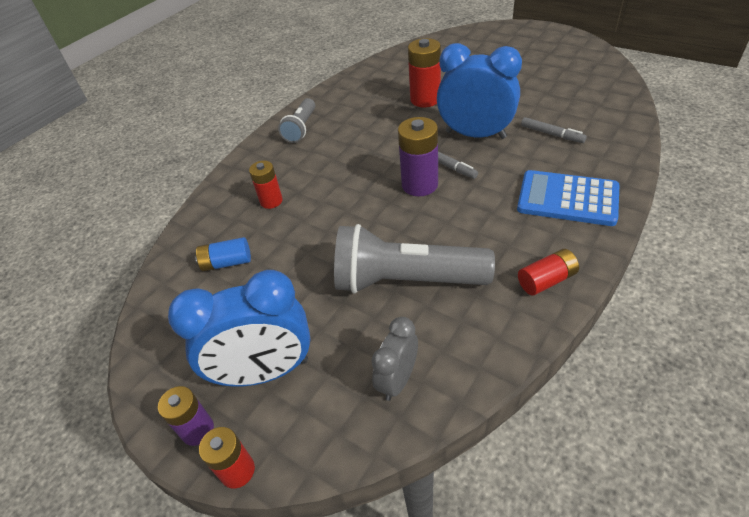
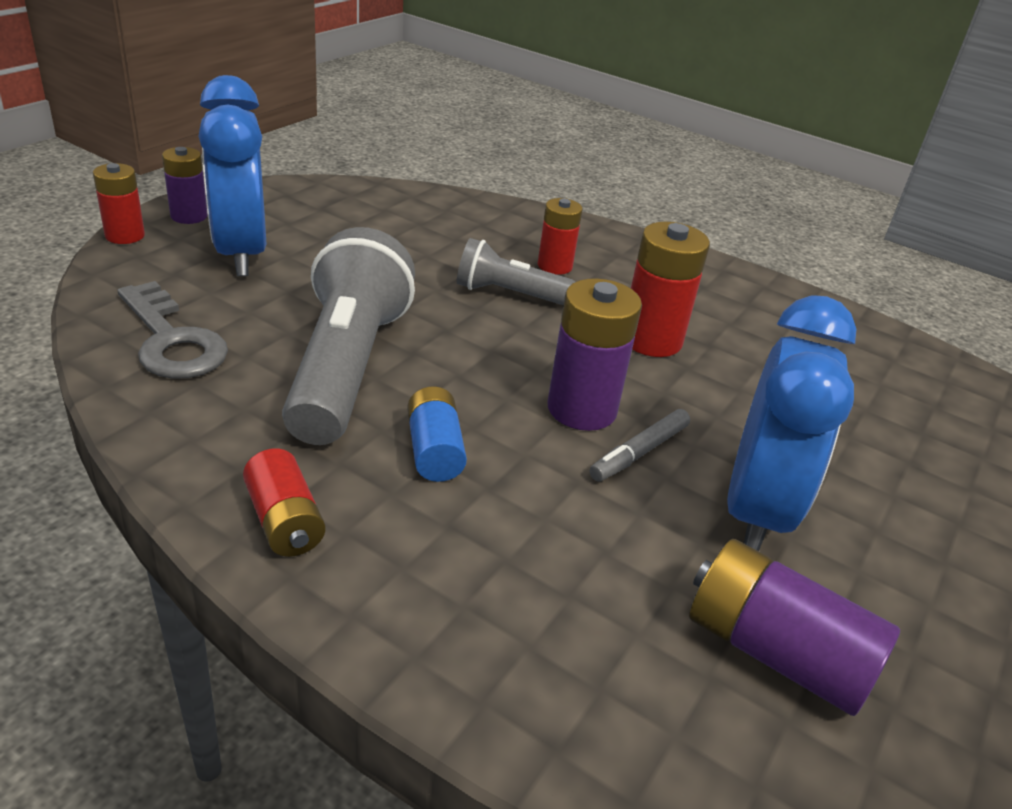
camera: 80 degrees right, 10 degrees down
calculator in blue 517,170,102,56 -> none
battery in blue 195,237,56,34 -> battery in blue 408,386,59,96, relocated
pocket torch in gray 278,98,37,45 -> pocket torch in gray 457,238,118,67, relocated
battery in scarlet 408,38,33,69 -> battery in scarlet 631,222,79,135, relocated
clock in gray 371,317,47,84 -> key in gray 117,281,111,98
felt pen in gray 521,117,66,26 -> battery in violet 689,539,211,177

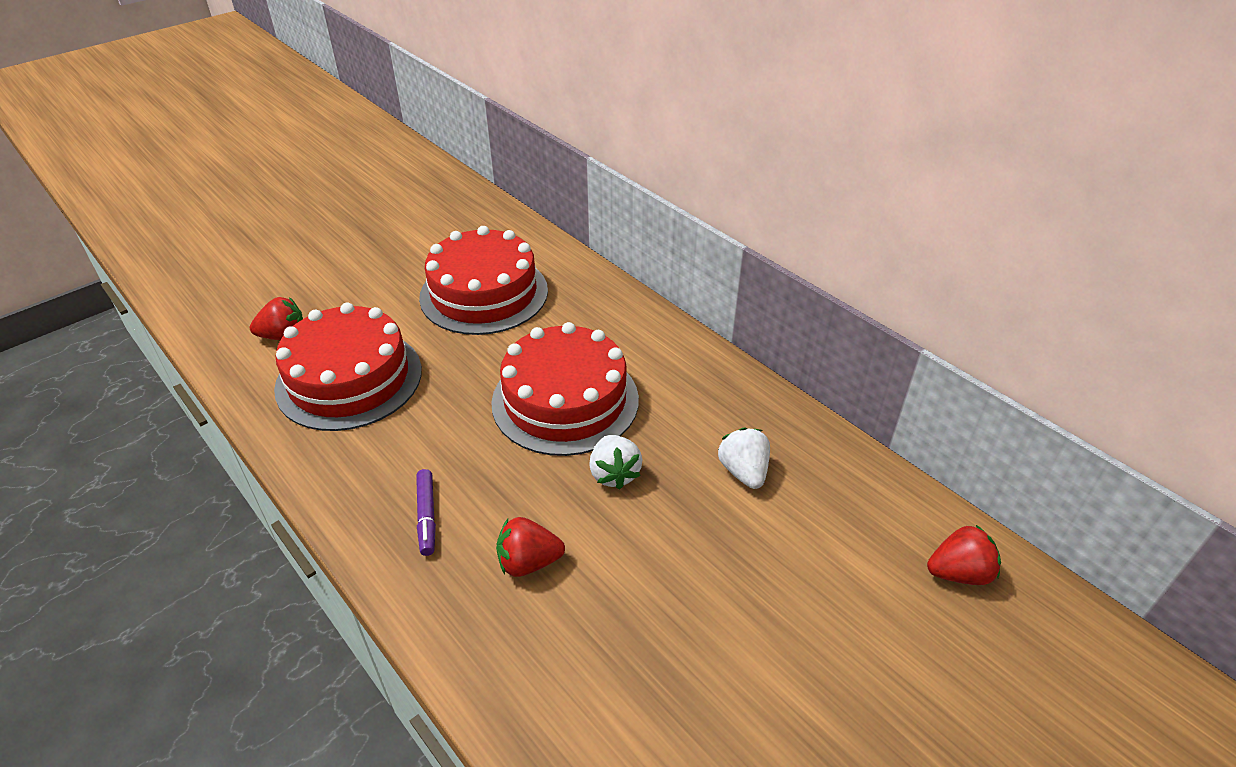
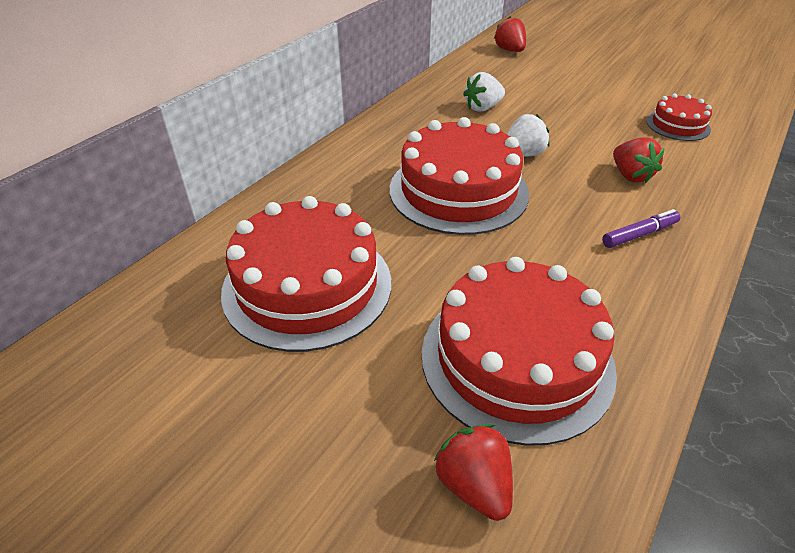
camera: 105 degrees left, 0 degrees up
none -> layer cake in scarlet 646,93,66,48

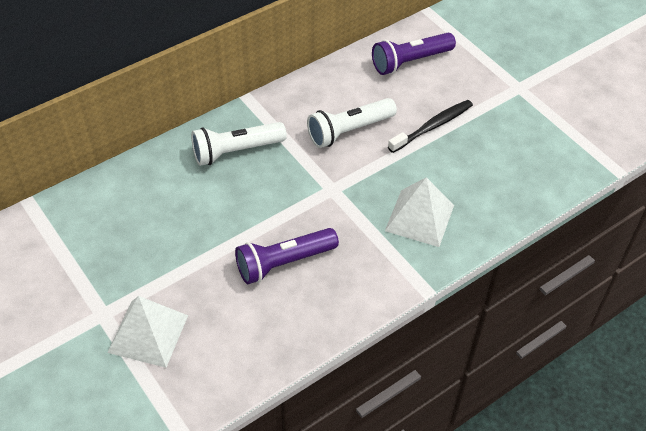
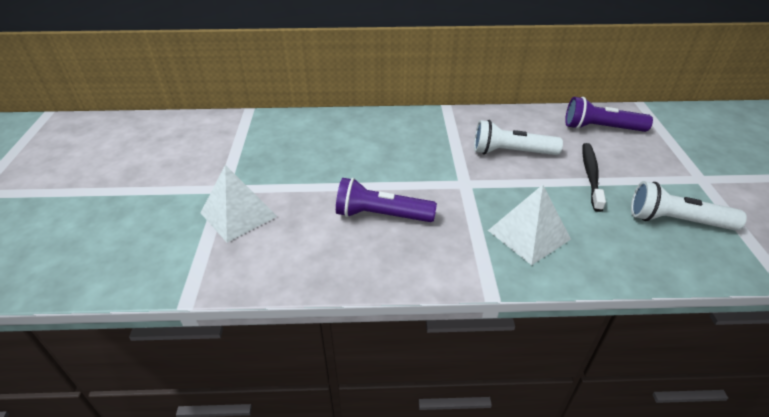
camera: 35 degrees right, 10 degrees down
pocket torch in white 191,122,96,44 -> pocket torch in white 631,181,116,50, relocated
toothbrush in black 388,100,85,53 -> toothbrush in black 582,143,24,69, 75 degrees counterclockwise

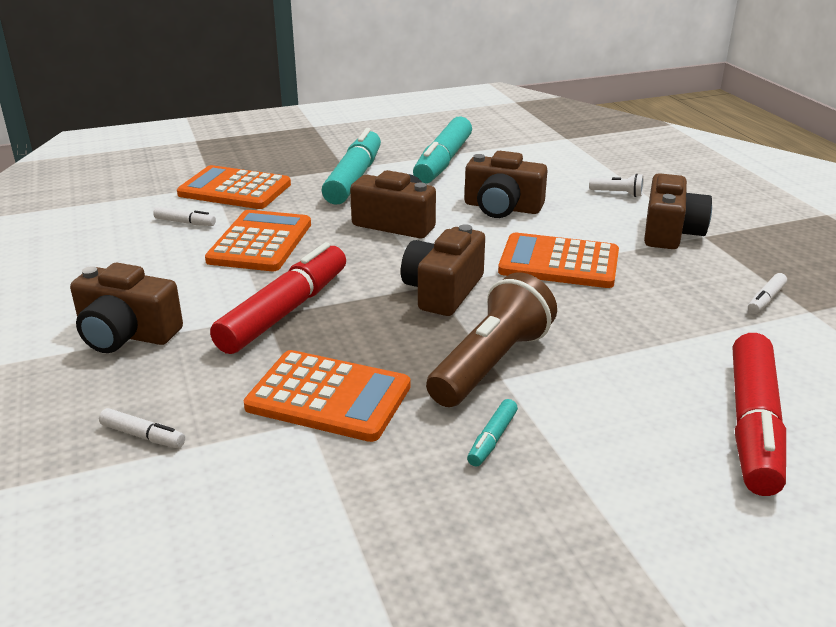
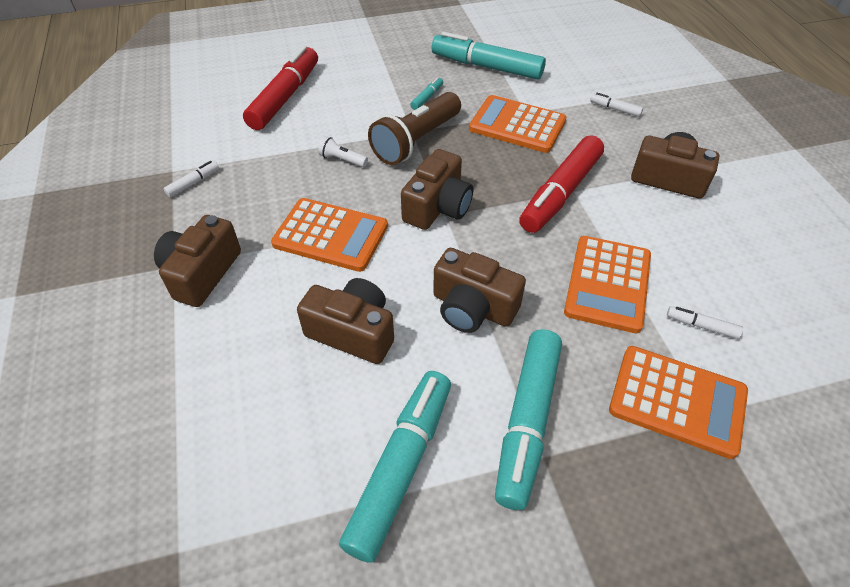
camera: 175 degrees left, 20 degrees up
none -> felt pen in turquoise 432,32,114,47
pocket torch in white 589,174,55,23 -> pocket torch in white 318,136,50,31, relocated

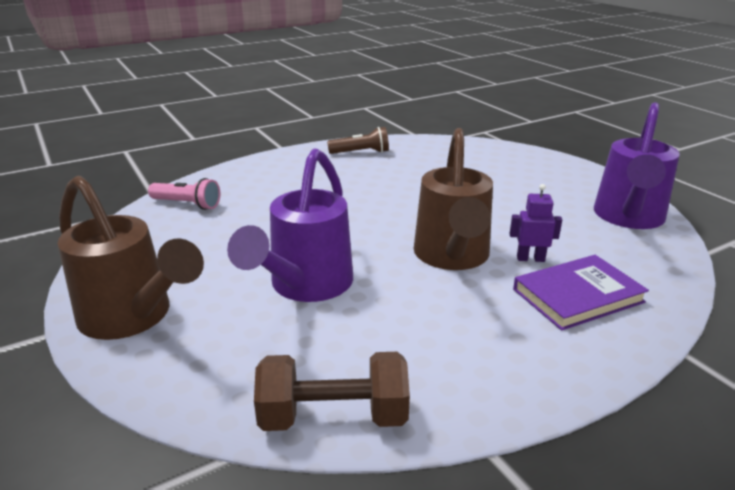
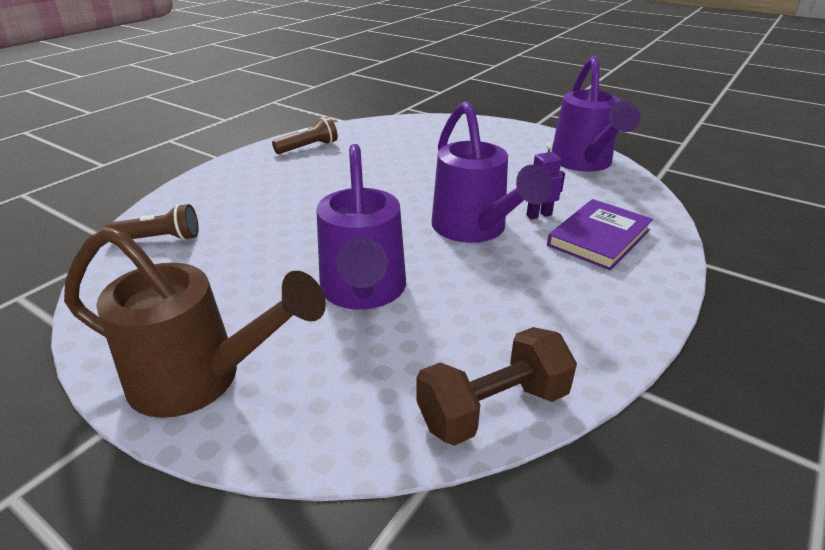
camera: 25 degrees left, 5 degrees up
pocket torch in rose-pink 148,178,72,32 -> pocket torch in dark brown 104,204,95,37
watering can in dark brown 414,128,79,142 -> watering can in violet 432,101,121,142

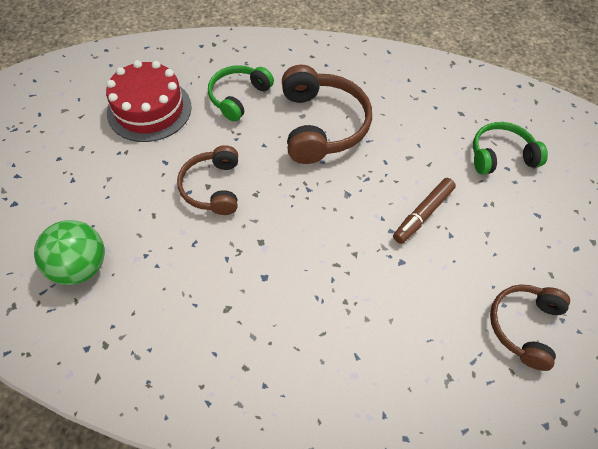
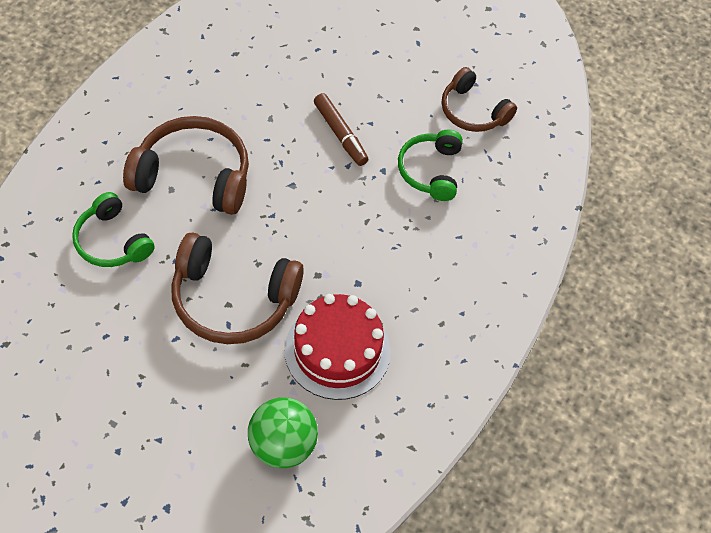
camera: 75 degrees left, 0 degrees up
layer cake in scarlet 106,60,86,82 -> layer cake in scarlet 285,294,106,106, relocated
headphones in green 473,122,75,53 -> headphones in green 398,130,65,71, relocated
headphones in dark brown 177,145,61,70 -> headphones in dark brown 171,232,133,112, x1.57

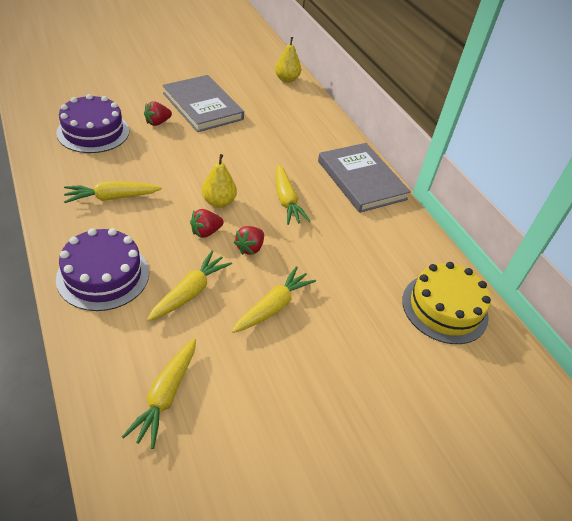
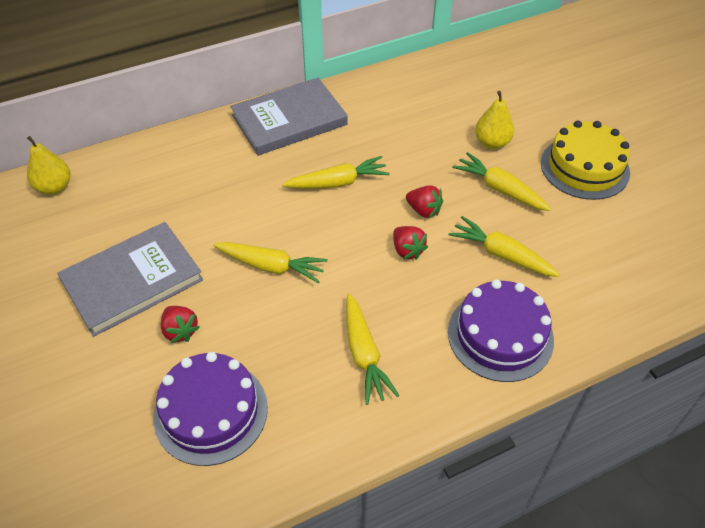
camera: 85 degrees left, 5 degrees up
root vegetable in bright yellow 122,338,74,111 -> root vegetable in bright yellow 213,242,115,41, relocated
pear fruit in bright yellow 202,154,35,54 -> pear fruit in bright yellow 475,91,39,58, relocated
layer cake in bright yellow 402,262,89,82 -> layer cake in bright yellow 541,121,89,79, relocated

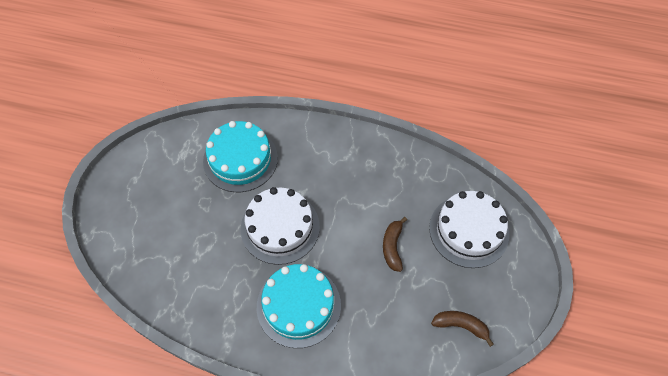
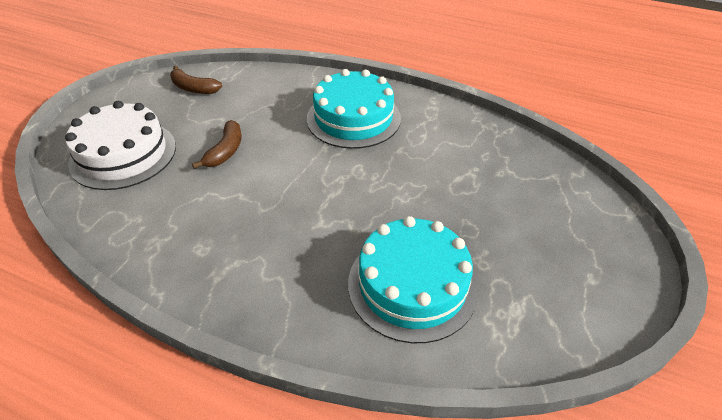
camera: 170 degrees left, 15 degrees down
layer cake in white 241,187,79,78 -> none

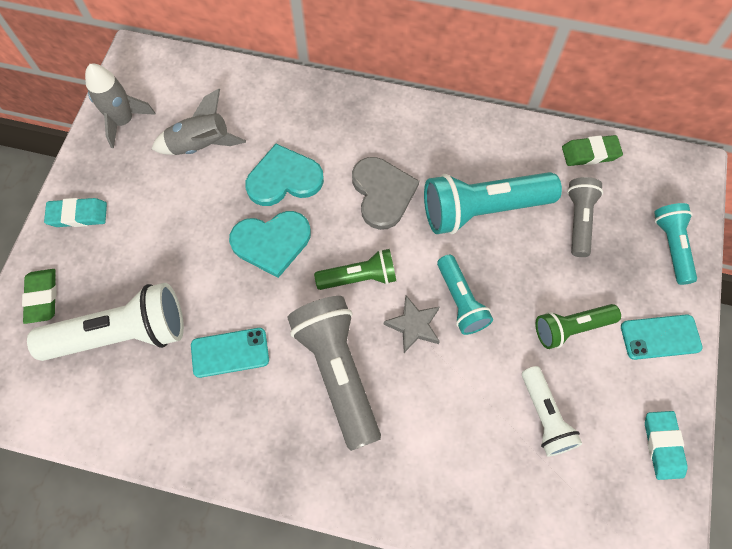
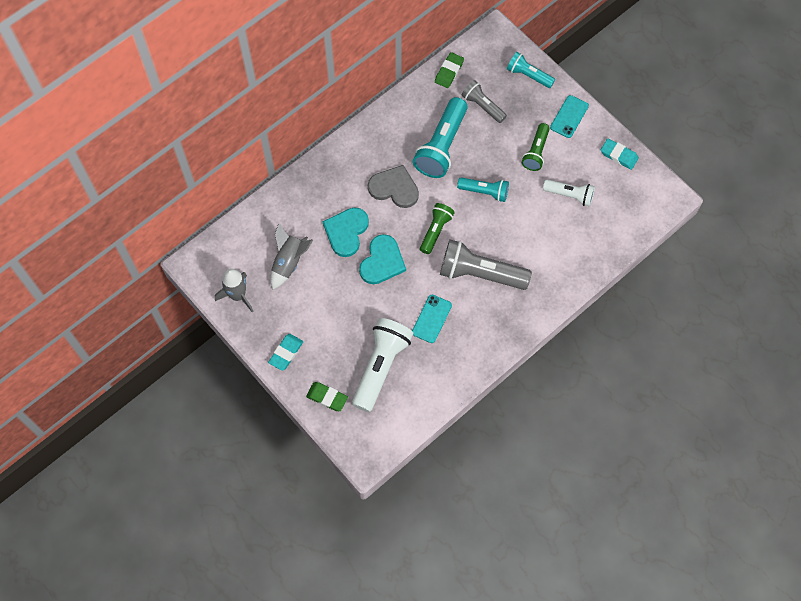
camera: 55 degrees left, 0 degrees up
five-pointed star in gray 384,296,56,57 -> none

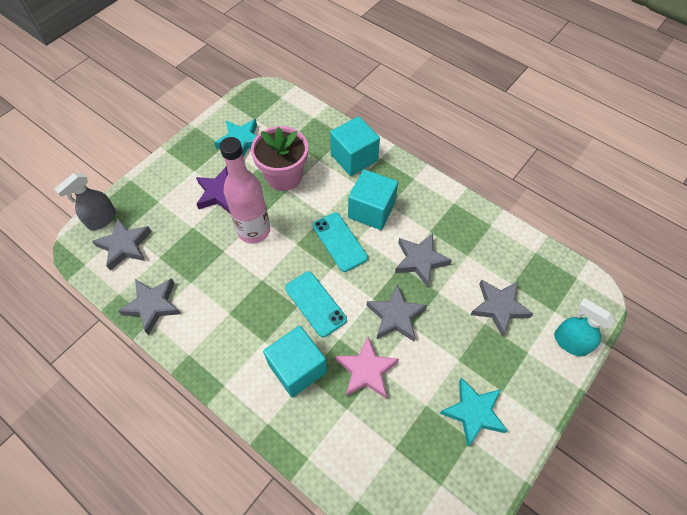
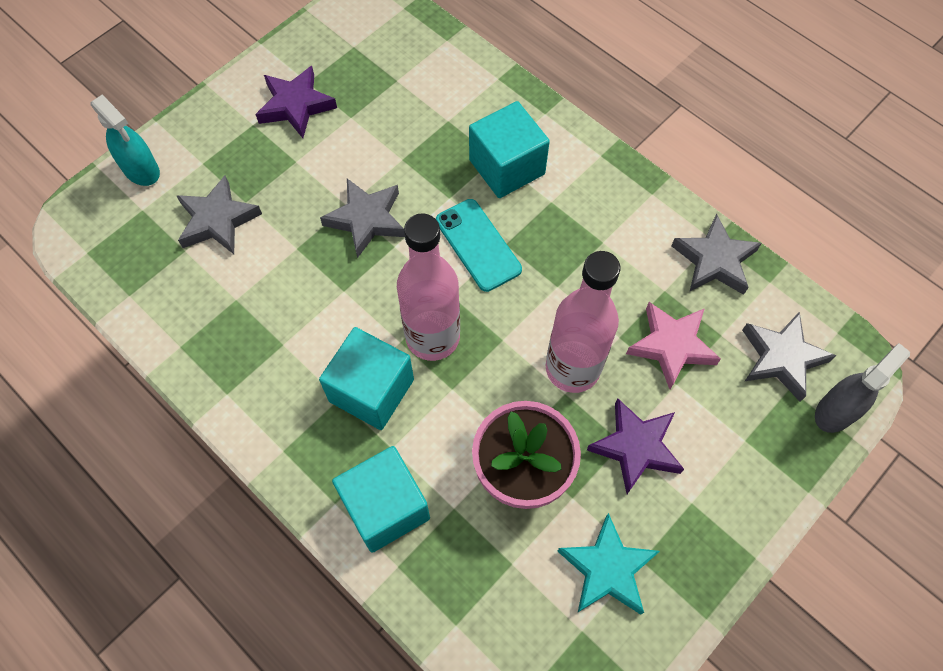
camera: 175 degrees left, 5 degrees up
five-pointed star in gray 395,233,57,54 -> none
five-pointed star in rose-pink 336,337,63,61 -> five-pointed star in rose-pink 626,302,95,87, relocated
mobile phone in turquoise 313,212,55,60 -> flask in rose-pink 397,213,63,148
five-pointed star in turquoise 440,378,68,69 -> five-pointed star in violet 255,66,82,72

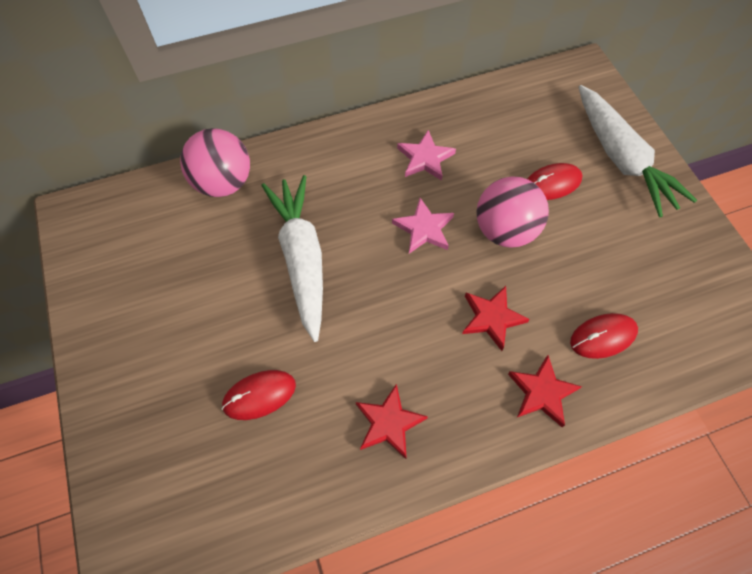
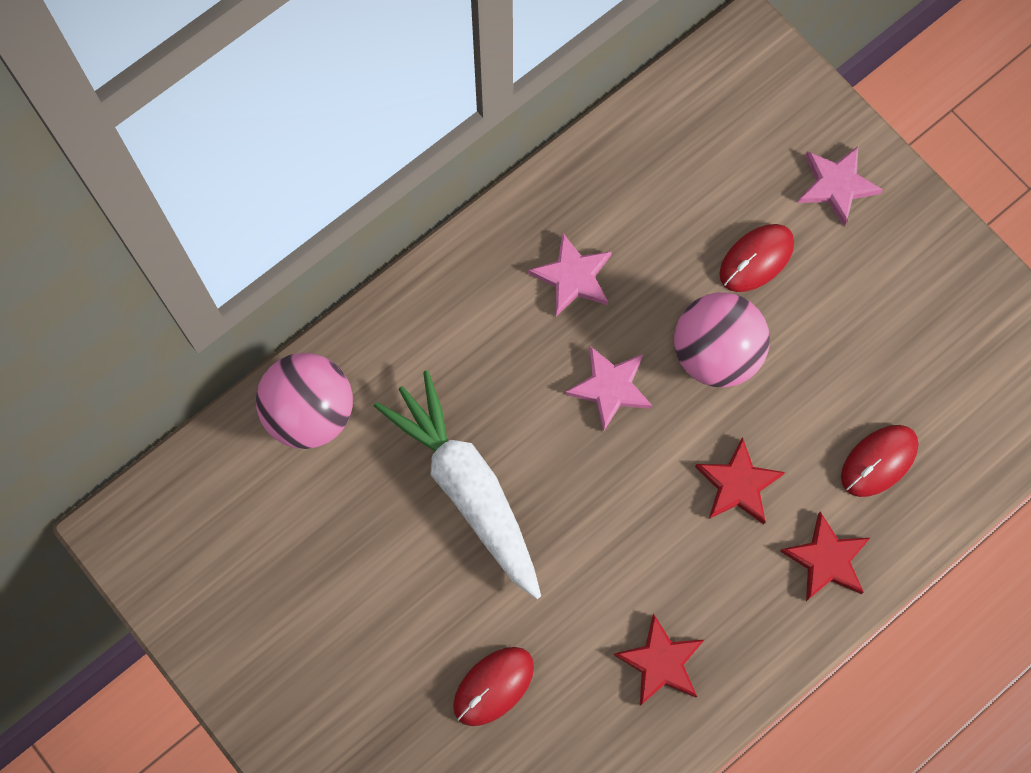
camera: 20 degrees left, 10 degrees up
root vegetable in white 578,85,119,132 -> five-pointed star in rose-pink 798,146,85,81

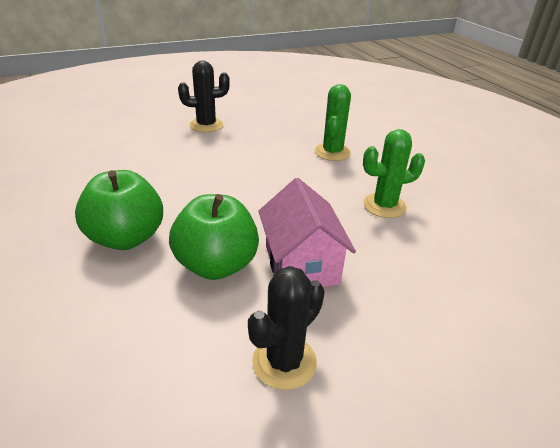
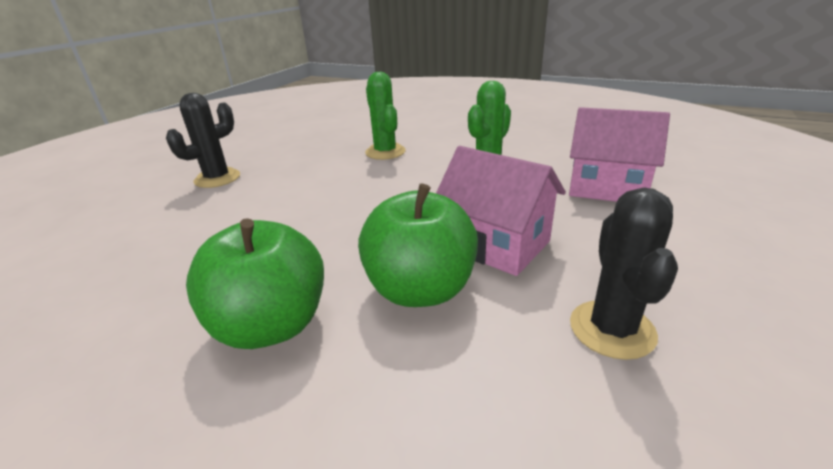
camera: 35 degrees left, 5 degrees down
none -> house in rose-pink 569,107,101,95

